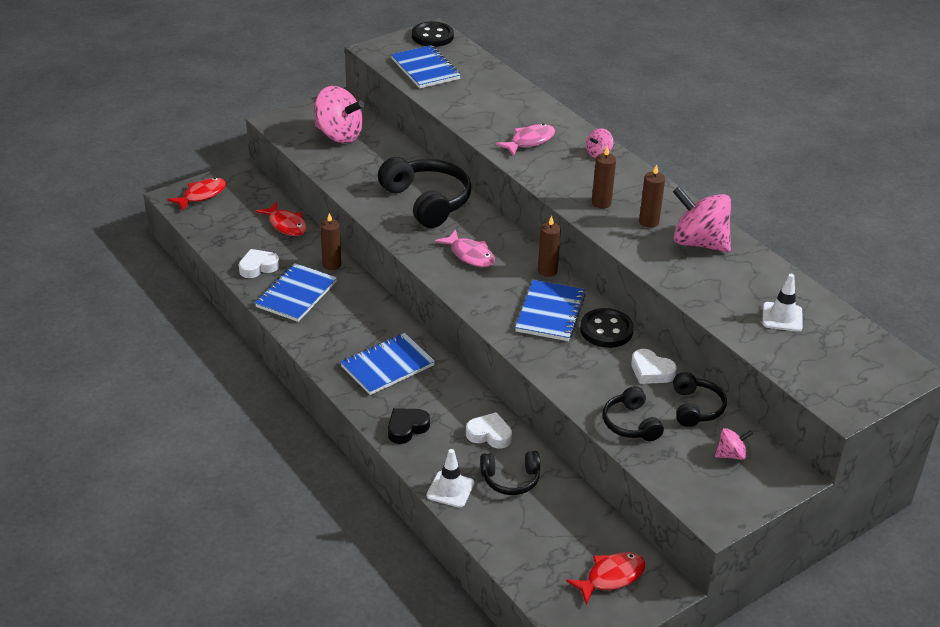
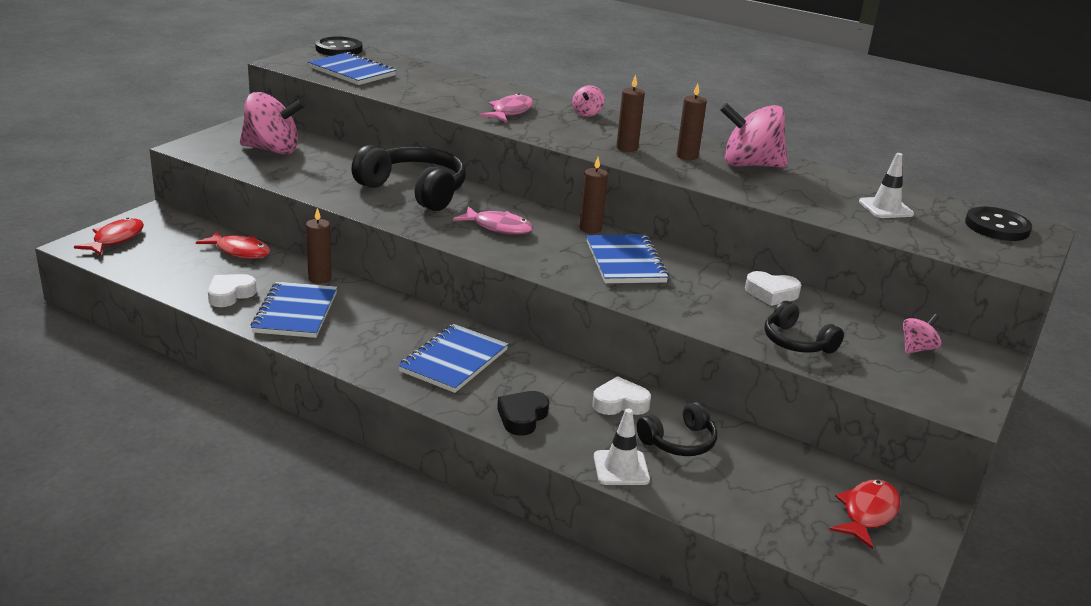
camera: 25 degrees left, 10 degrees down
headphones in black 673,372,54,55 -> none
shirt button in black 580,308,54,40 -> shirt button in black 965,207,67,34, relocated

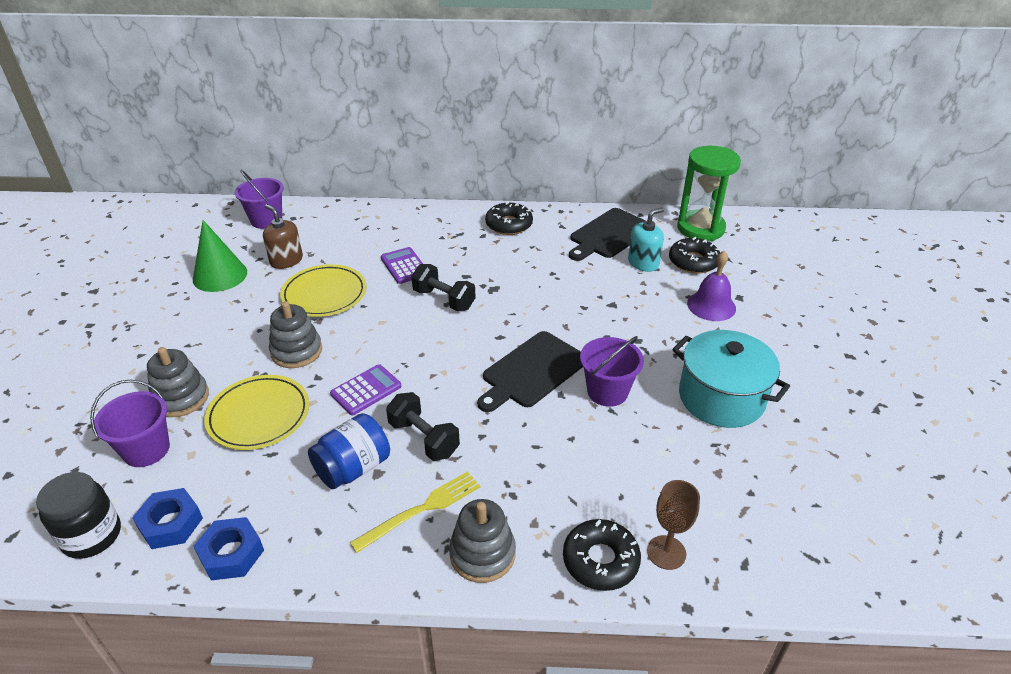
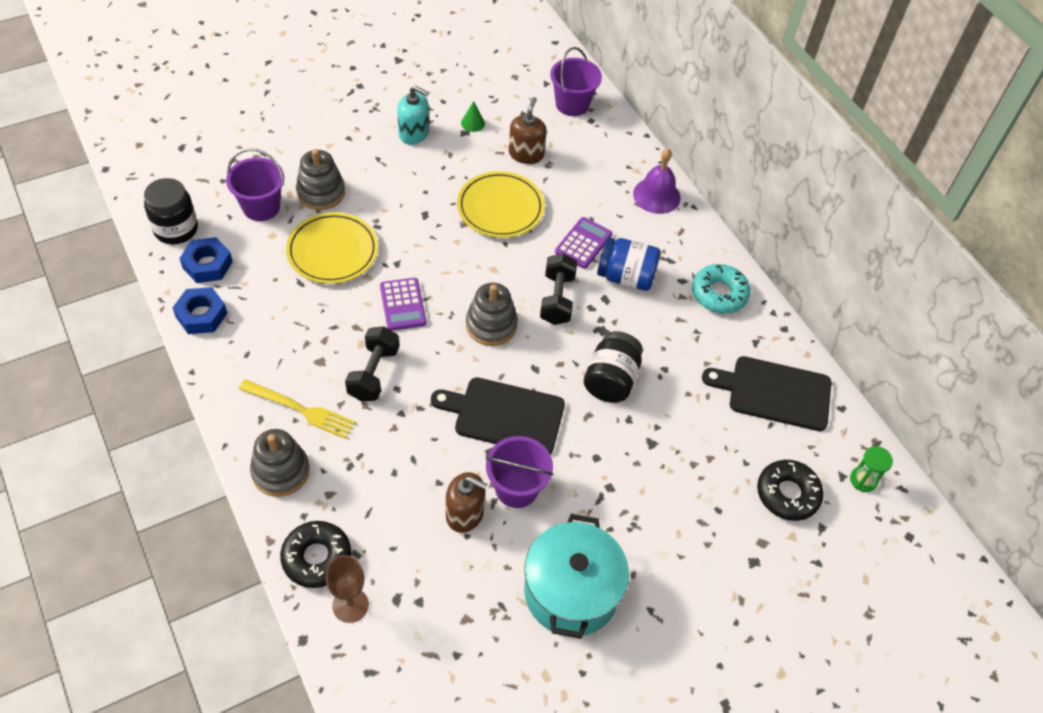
camera: 55 degrees right, 15 degrees up
none -> pump bottle in dark brown 446,472,42,61
none -> jam jar in black 584,331,59,72
stacking toy in gray 269,301,53,67 -> stacking toy in gray 466,283,52,63, relocated
jam jar in blue 308,413,82,76 -> jam jar in blue 597,237,64,54, relocated
pump bottle in turquoise 628,208,36,64 -> pump bottle in turquoise 397,86,32,59, relocated
bell in violet 687,251,49,70 -> bell in violet 633,148,48,66, relocated
doughnut in black 485,202,48,33 -> doughnut in turquoise 692,264,59,50
calculator in violet 330,364,71,51 -> calculator in violet 380,278,46,53, 60 degrees clockwise
solid cone in green 193,220,54,72 -> solid cone in green 461,101,24,31, x0.45
sandglass in green 677,146,64,95 -> sandglass in green 850,446,43,46, x0.43

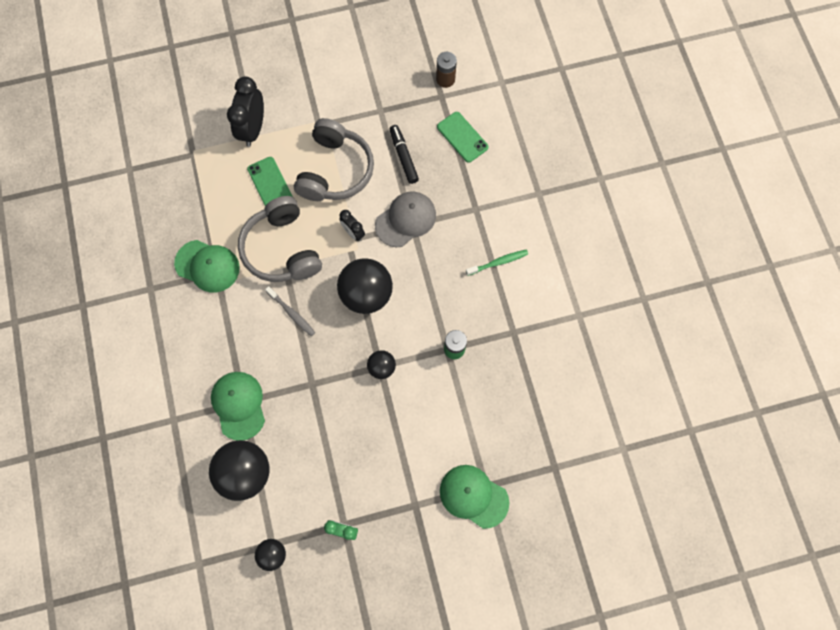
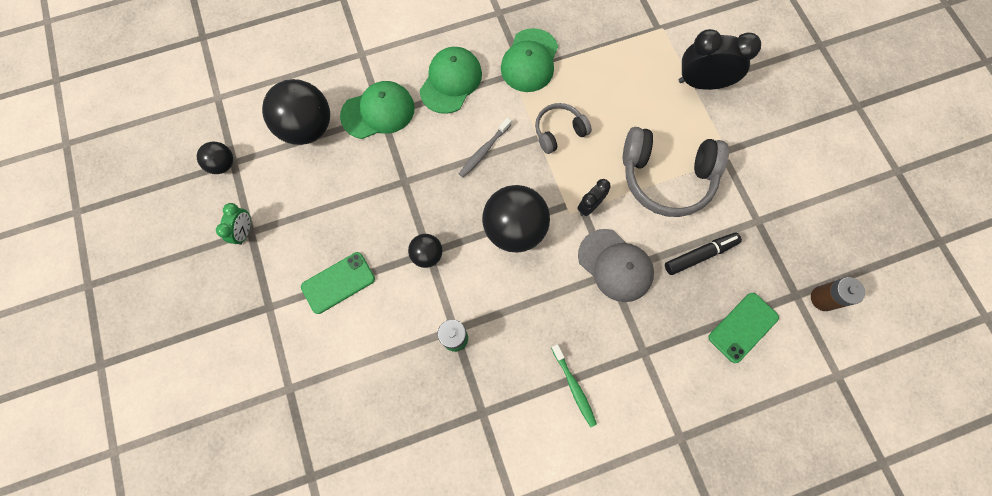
camera: 85 degrees right, 0 degrees up
mobile phone in green 247,157,46,49 -> mobile phone in green 301,252,74,62, relocated
cap in green 440,465,69,64 -> cap in green 419,47,63,67, relocated
headphones in gray 238,196,84,86 -> headphones in gray 535,103,57,51, x0.55

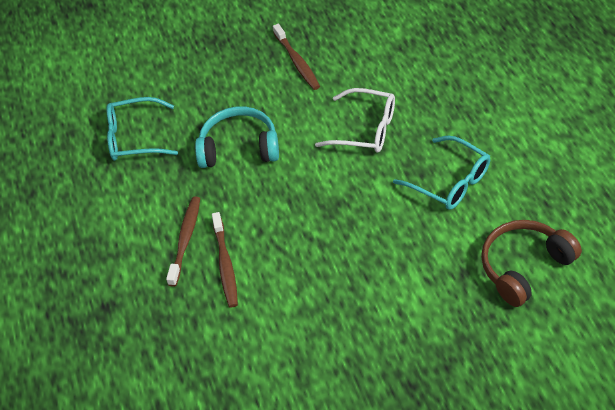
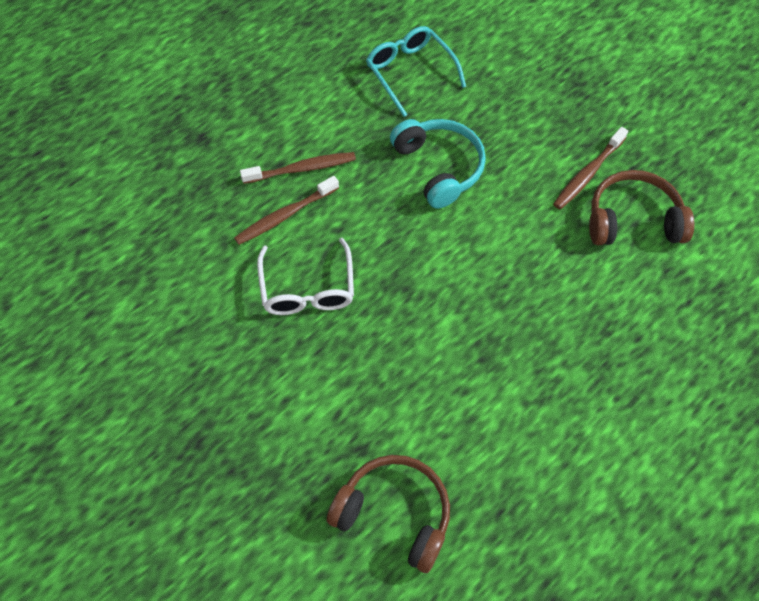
camera: 60 degrees right, 10 degrees up
glasses in turquoise 393,136,97,74 -> none
none -> headphones in dark brown 589,170,105,75
glasses in white 315,88,80,65 -> glasses in white 257,238,97,77, relocated

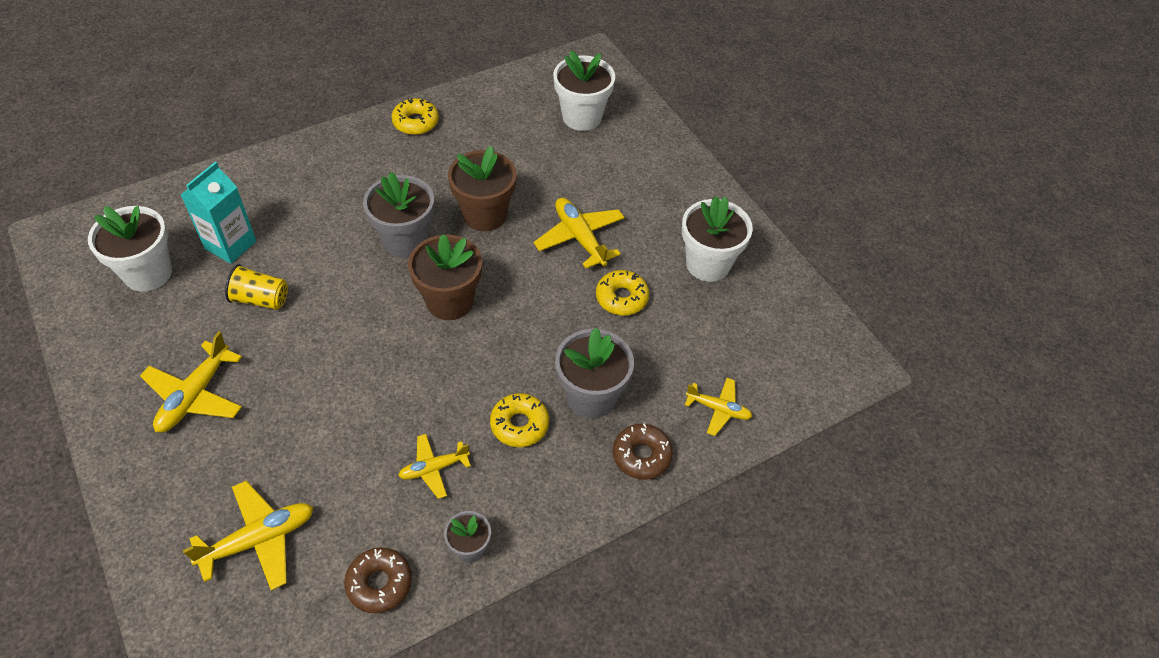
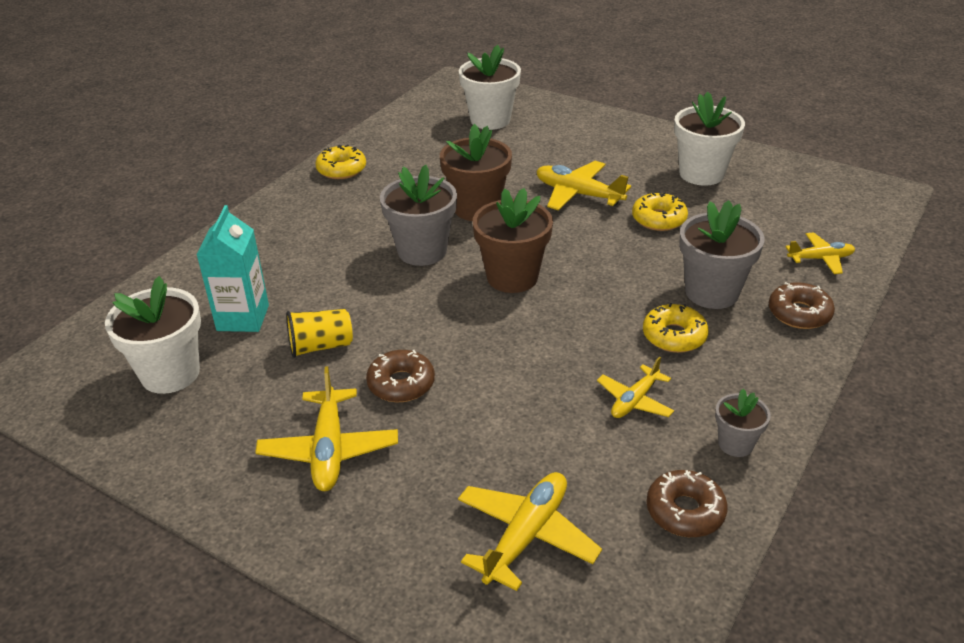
camera: 25 degrees left, 15 degrees down
none -> doughnut in dark brown 366,350,69,52

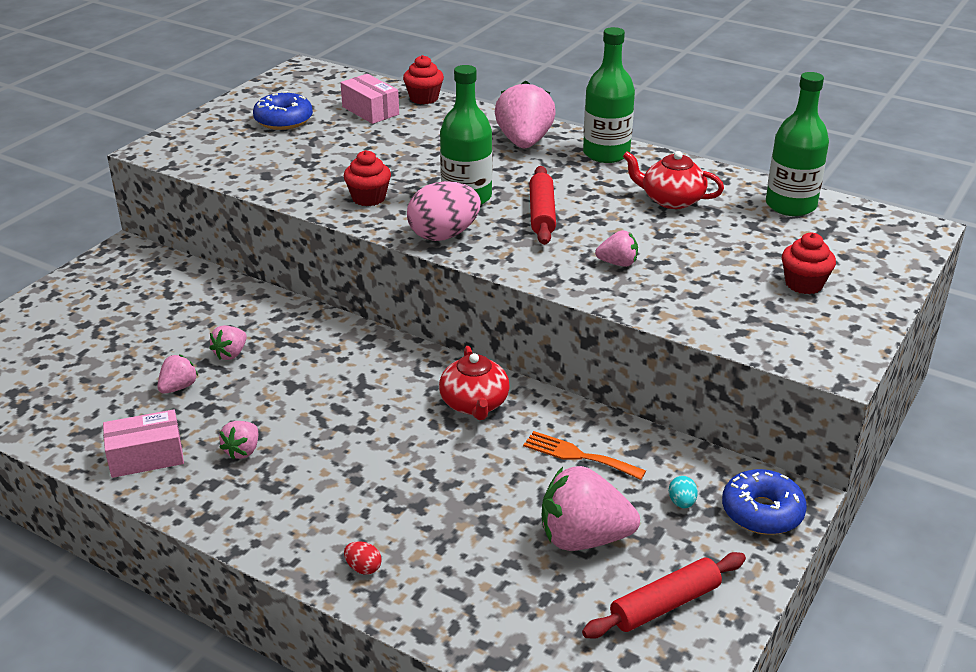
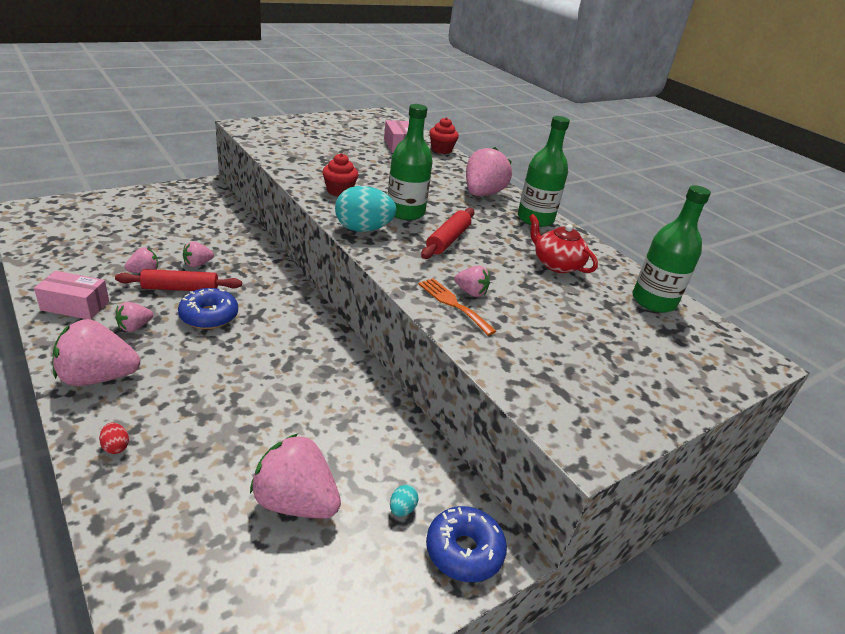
camera: 20 degrees right, 0 degrees up
china teapot in scarlet 439,346,71,74 -> none
cupcake in scarlet 782,233,54,61 -> none
none -> berry in rose-pink 52,319,88,67
doughnut in blue 253,91,60,39 -> doughnut in blue 178,288,60,41, relocated
dinner fork in orange-coloured 523,431,123,49 -> dinner fork in orange-coloured 418,278,78,58, relocated
dough roller in scarlet 582,552,164,87 -> dough roller in scarlet 115,269,127,22, relocated
toy egg in rose-pink 407,181,74,60 -> toy egg in turquoise 335,186,62,46

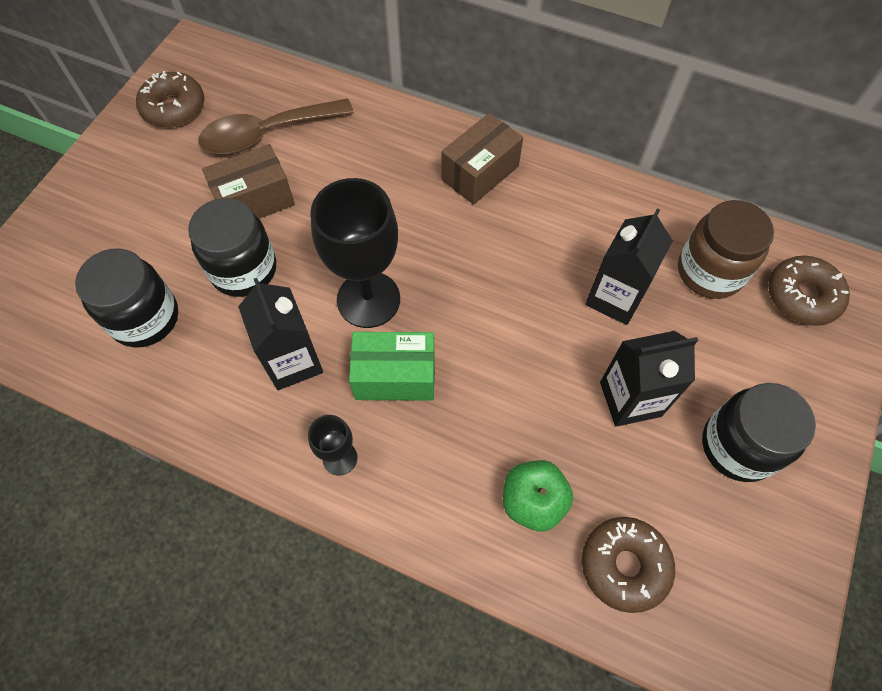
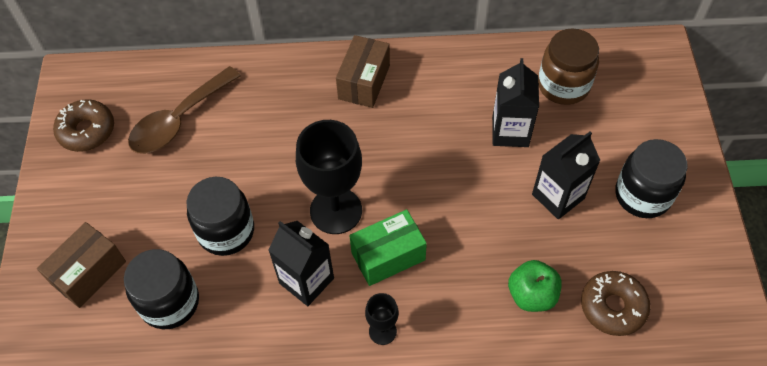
camera: 25 degrees left, 5 degrees down
doughnut in dark brown 768,256,82,70 -> none
box in dark brown 202,144,93,75 -> box in dark brown 37,222,89,86, relocated

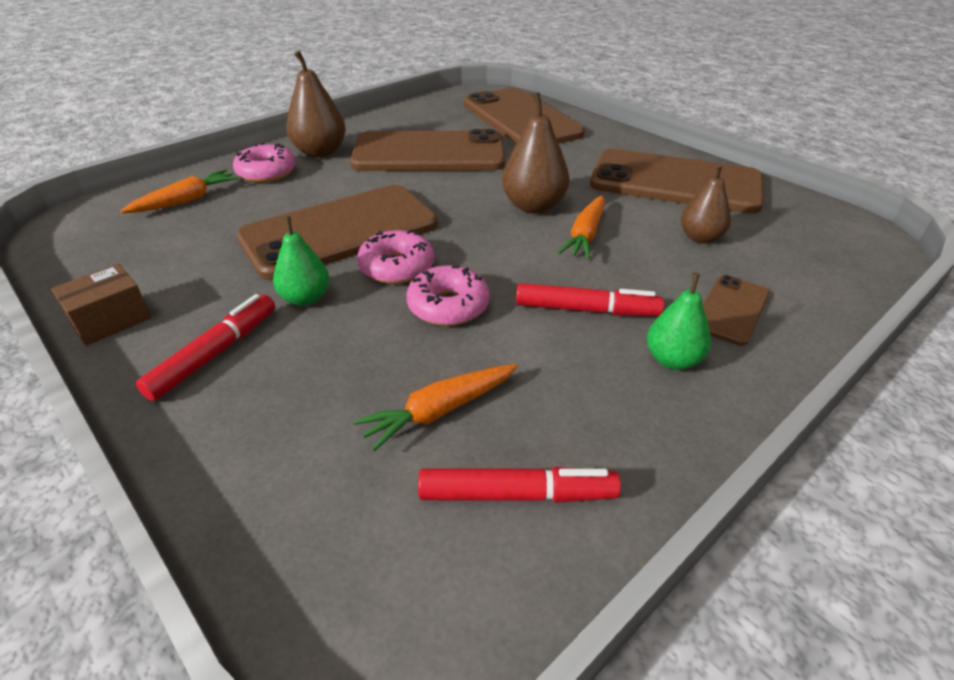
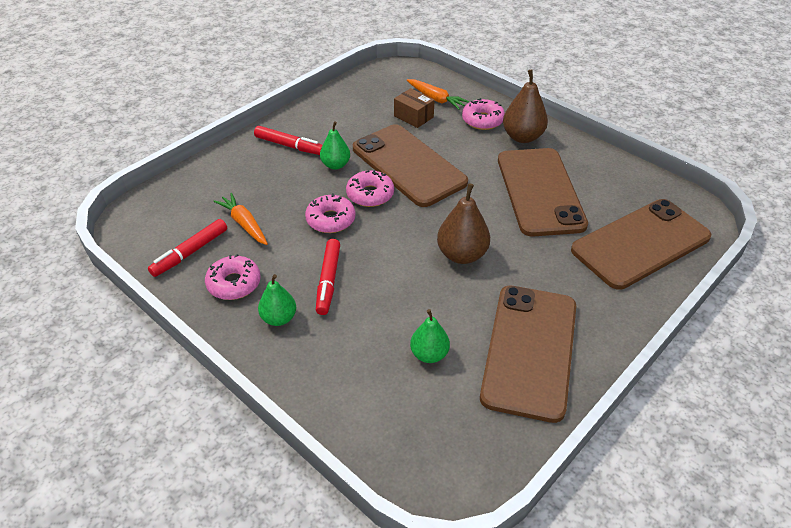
camera: 85 degrees right, 5 degrees up
root vegetable in orange-coloured 558,195,47,65 -> none
mobile phone in dark brown 703,275,67,71 -> none
none -> doughnut in rose-pink 205,254,56,46
box in dark brown 51,264,101,82 -> box in dark brown 394,88,41,40, relocated
pear fruit in dark brown 681,164,50,79 -> pear fruit in green 410,309,40,54
felt pen in scarlet 418,467,203,36 -> felt pen in scarlet 148,219,79,58, 45 degrees clockwise

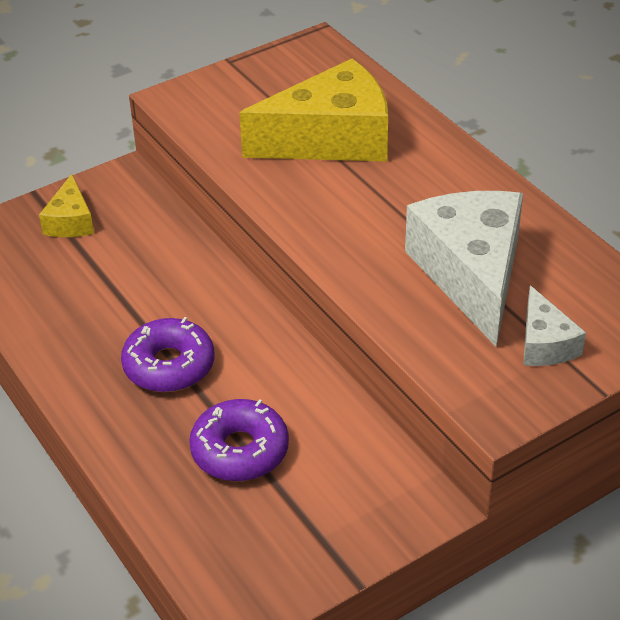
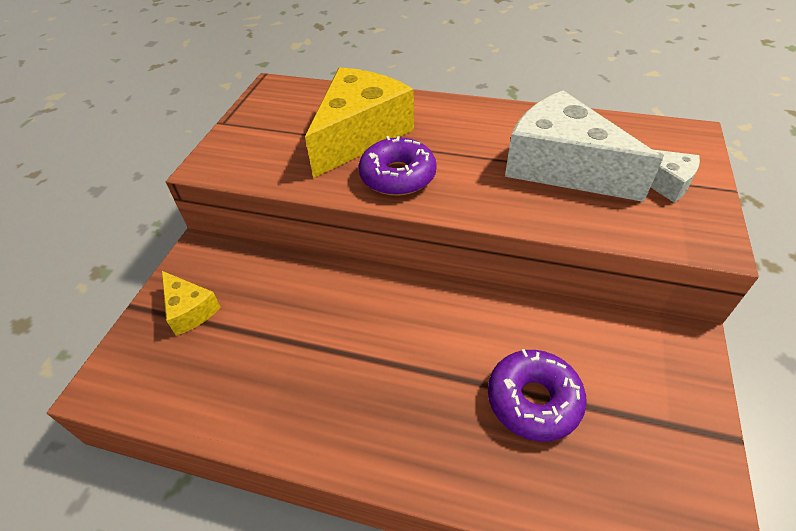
camera: 40 degrees left, 5 degrees up
doughnut in violet 121,317,93,75 -> doughnut in violet 359,136,78,60, relocated

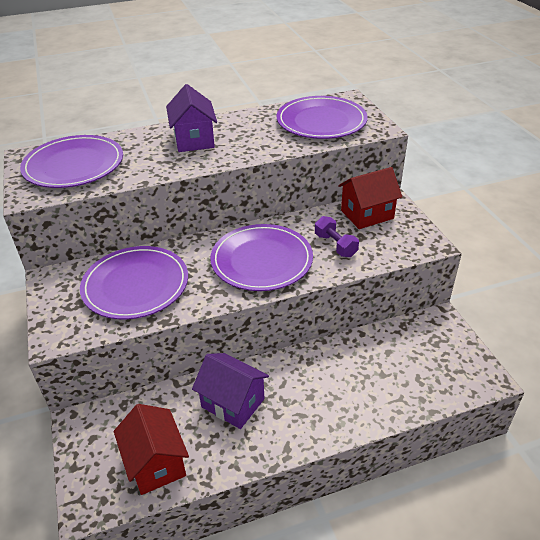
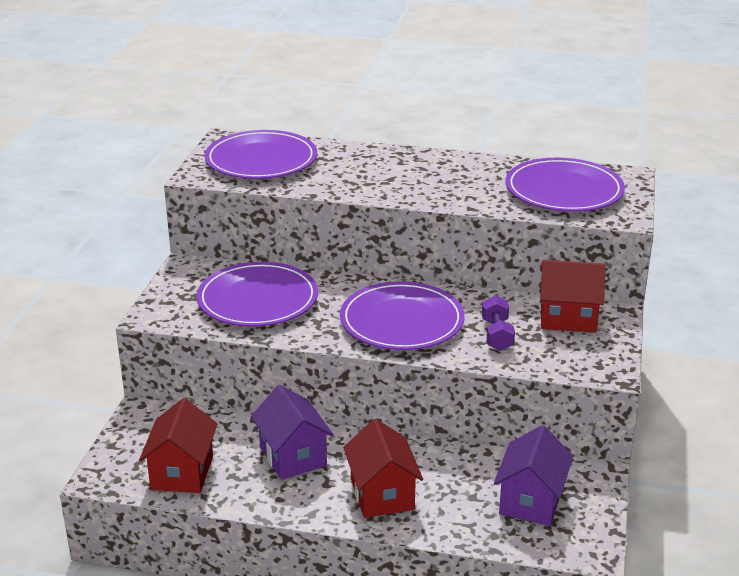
camera: 30 degrees right, 10 degrees down
none -> house in scarlet 343,419,80,99
house in violet 166,84,51,68 -> house in violet 494,425,79,101, relocated

